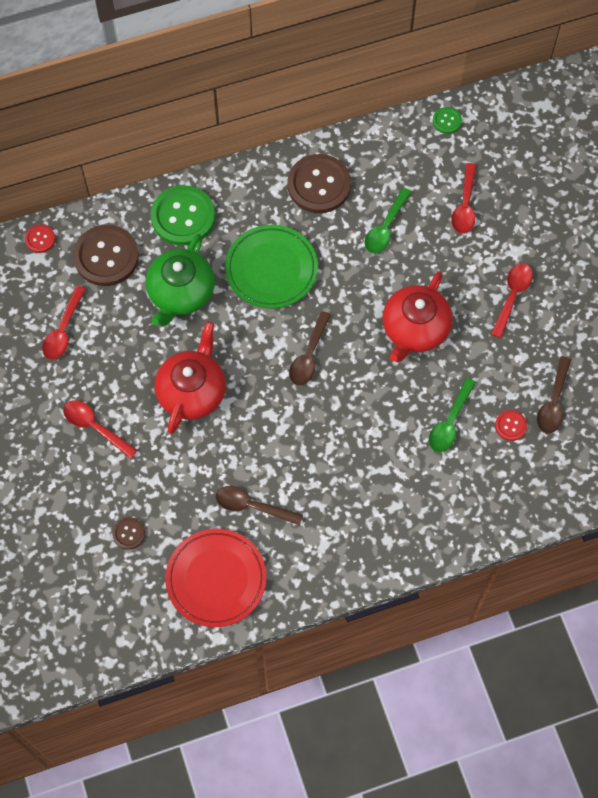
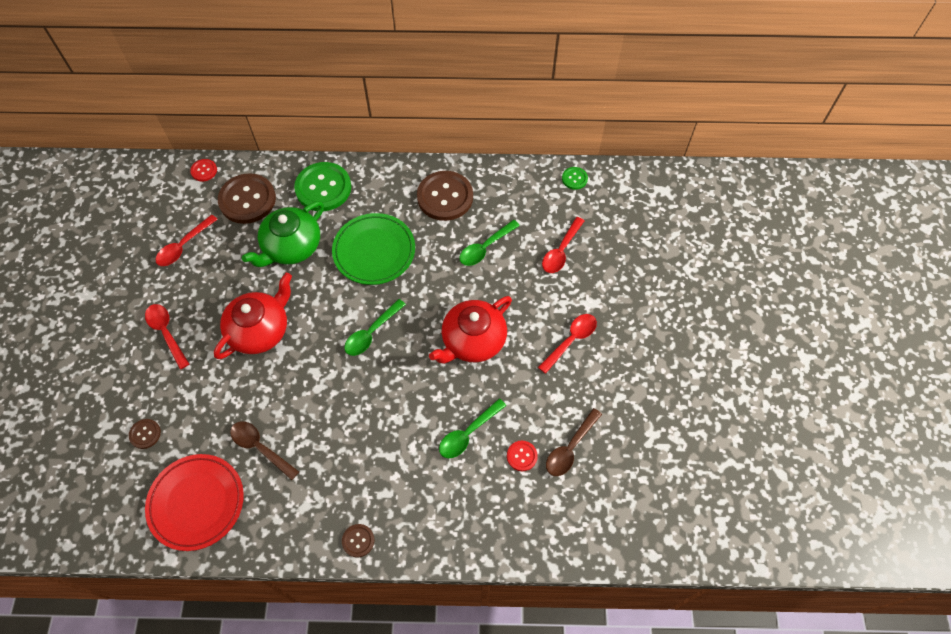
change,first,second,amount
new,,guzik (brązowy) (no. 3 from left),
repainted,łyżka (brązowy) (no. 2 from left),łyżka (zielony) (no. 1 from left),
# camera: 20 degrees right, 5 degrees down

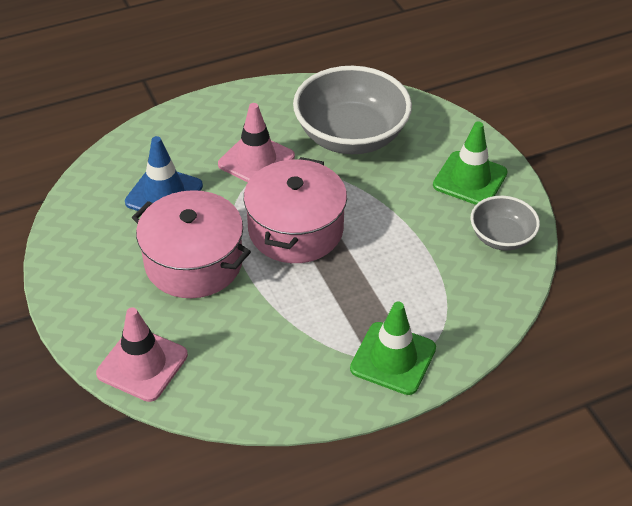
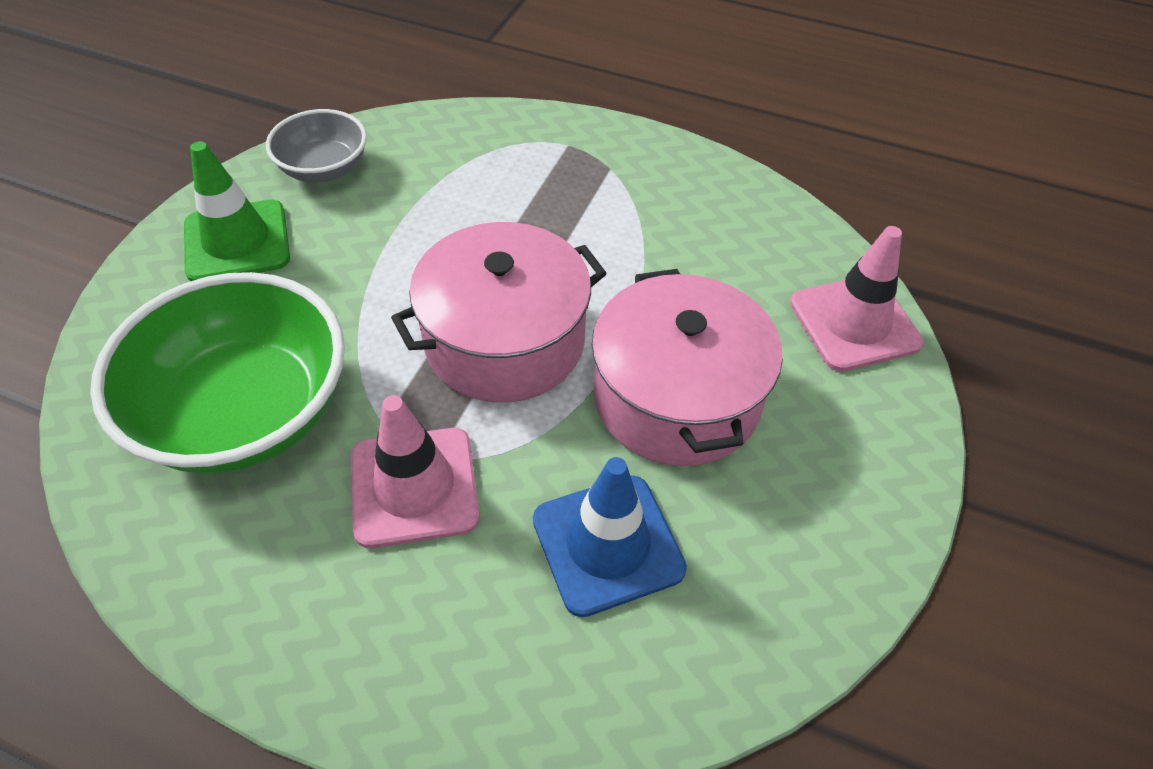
change,first,second,amount
repainted,miska (szary) (no. 1 from left),miska (zielony),
gone,pachołek (zielony) (no. 1 from left),,
# camera: 135 degrees left, 5 degrees up

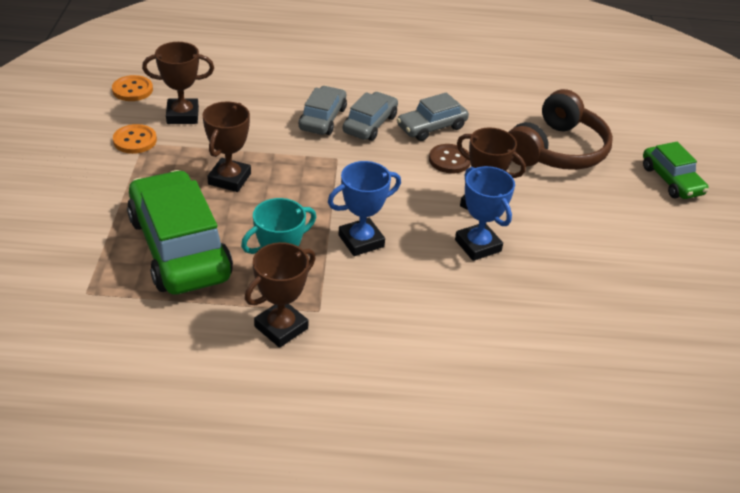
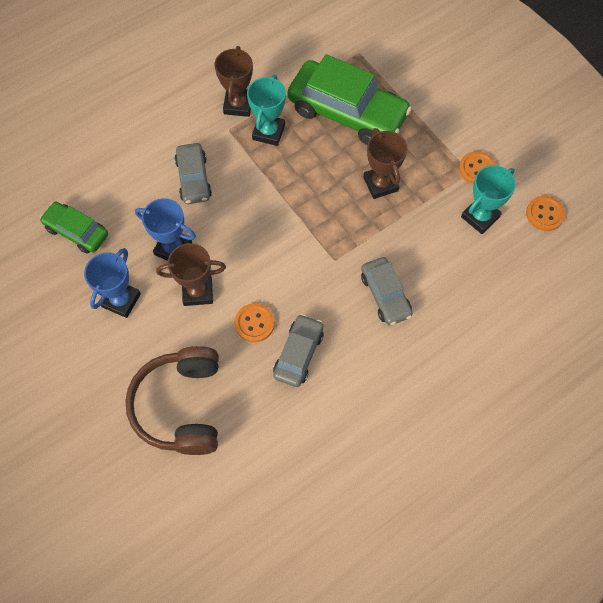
change,first,second,amount
shifted,samochód (zielony) (no. 2 from left in the first image),samochód (zielony) (no. 1 from left),
shifted,puchar (niebieski) (no. 1 from left),,
shifted,samochód (szary) (no. 2 from left in the first image),samochód (szary) (no. 1 from left),
repainted,guzik (brązowy),guzik (pomarańczowy) (no. 1 from left),
repainted,puchar (brązowy) (no. 1 from left),puchar (turkusowy) (no. 2 from left),
# camera: 145 degrees right, 25 degrees up

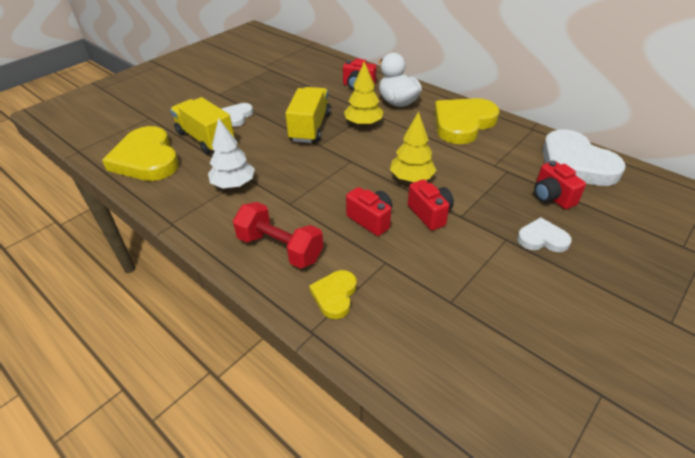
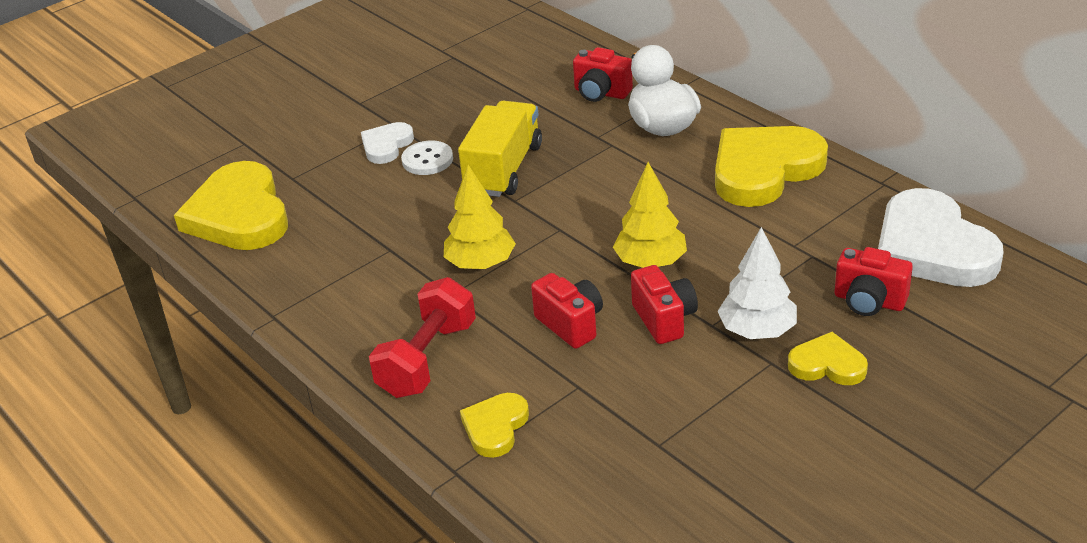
change,first,second,amount
rotated,hantel (czerwony),,75 degrees clockwise
new,,guzik (biały),
shifted,drzewko (żółty) (no. 1 from left),,
shifted,drzewko (biały),,
repainted,serce (biały) (no. 2 from left),serce (żółty) (no. 4 from left),
rotated,aparat fotograficzny (czerwony) (no. 4 from left),,45 degrees counterclockwise
gone,ciężarówka (żółty) (no. 1 from left),,
# camera: 10 degrees right, 5 degrees down

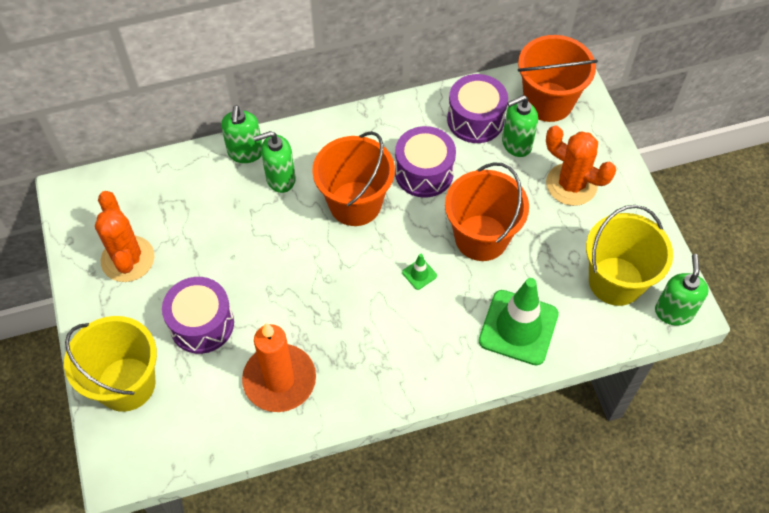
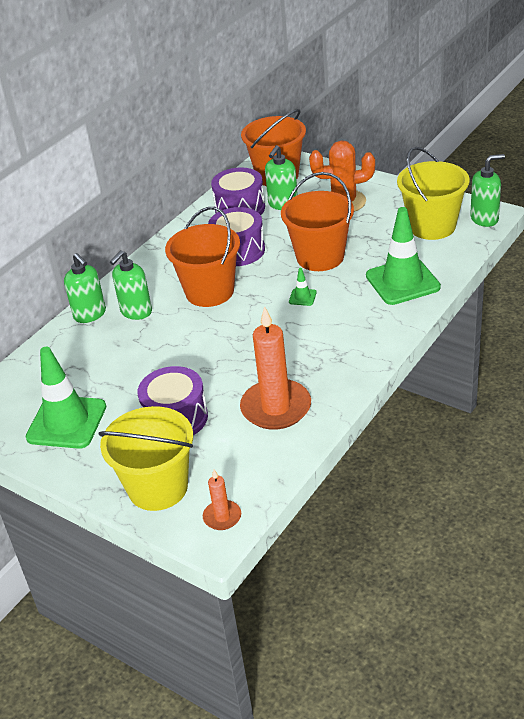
change,first,second,amount
swapped,kaktus (pomarańczowy) (no. 1 from left),pachołek (zielony) (no. 1 from left),
new,,świeca (pomarańczowy) (no. 1 from left),
rotated,dozownik mydła (zielony) (no. 4 from left),,105 degrees clockwise
# camera: 35 degrees left, 20 degrees down

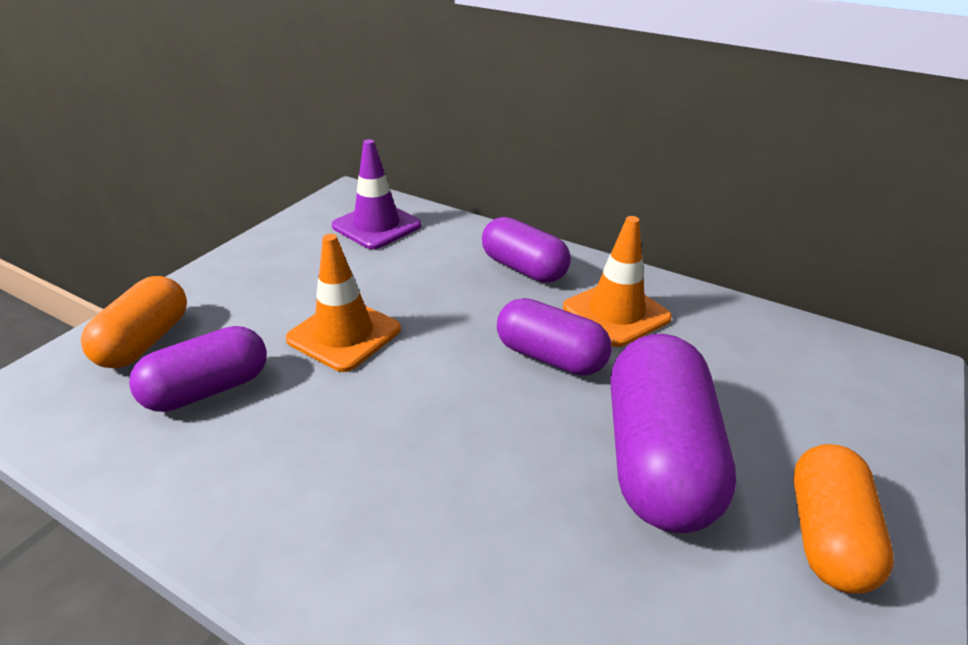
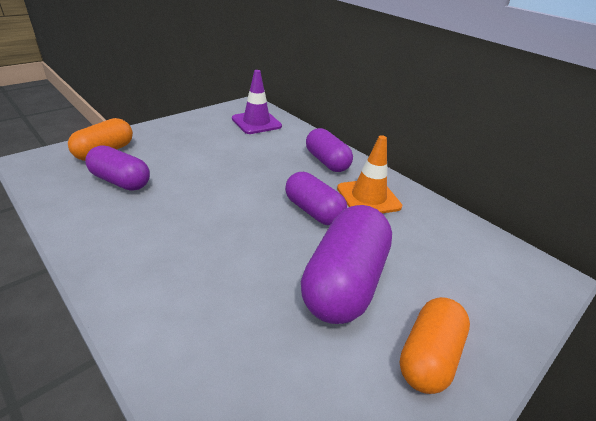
change,first,second,amount
rotated,kapsułka (fioletowy) (no. 1 from left),,45 degrees clockwise
gone,pachołek (pomarańczowy) (no. 1 from left),,
# camera: 15 degrees right, 0 degrees up

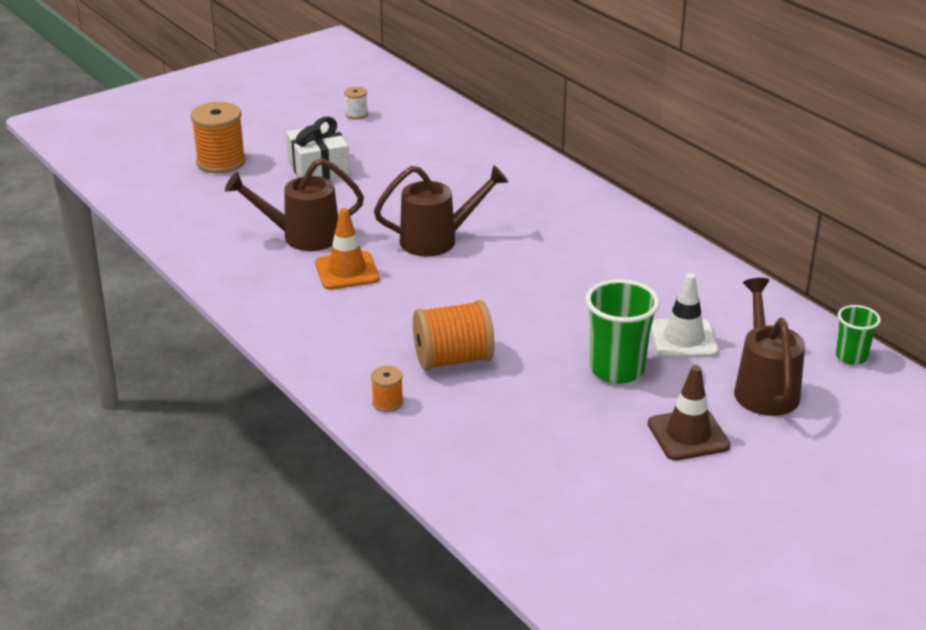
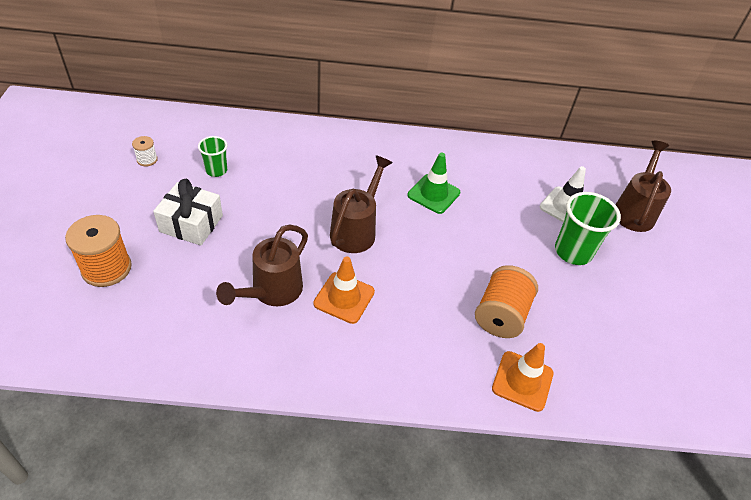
change,first,second,amount
shifted,szklanka (zielony) (no. 2 from left in the first image),szklanka (zielony) (no. 1 from left),
new,,pachołek (zielony),
swapped,szpulka (pomarańczowy) (no. 2 from left),pachołek (pomarańczowy) (no. 2 from left),
rotated,konewka (brązowy) (no. 3 from left),,75 degrees clockwise
gone,pachołek (brązowy),,
# camera: 55 degrees left, 15 degrees up

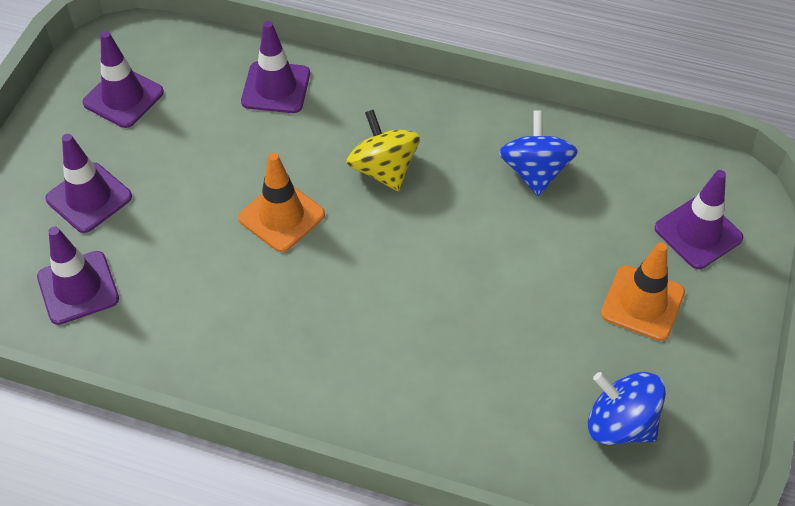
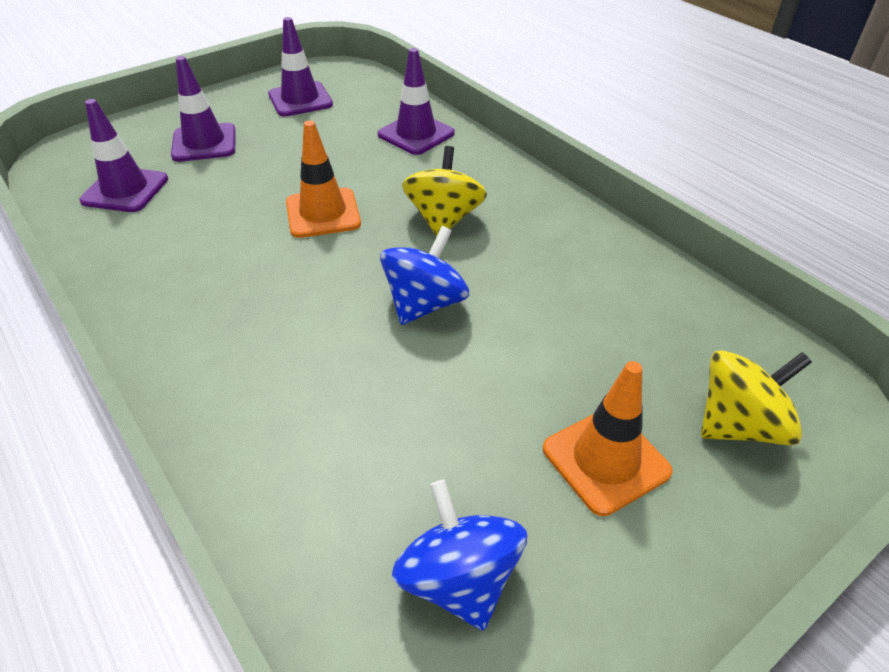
change,first,second,amount
shifted,bączek (niebieski) (no. 1 from left),,
swapped,pachołek (fioletowy) (no. 5 from left),bączek (żółty) (no. 2 from left),
# camera: 35 degrees right, 10 degrees down

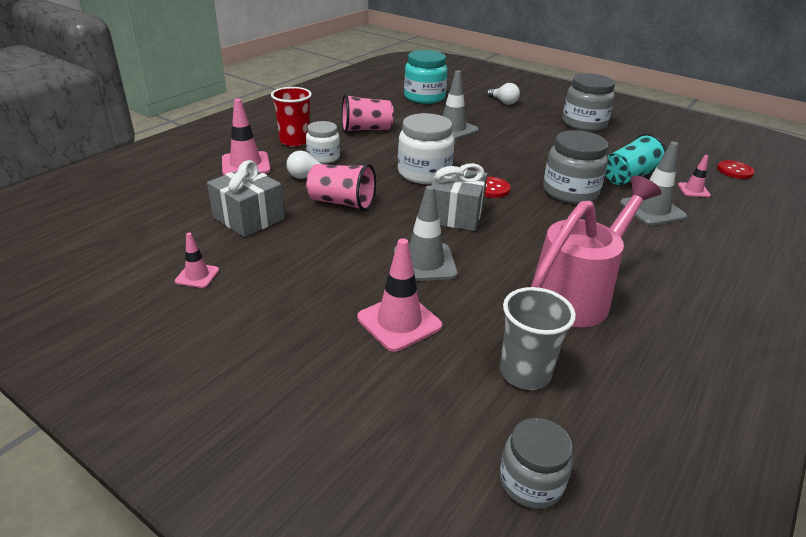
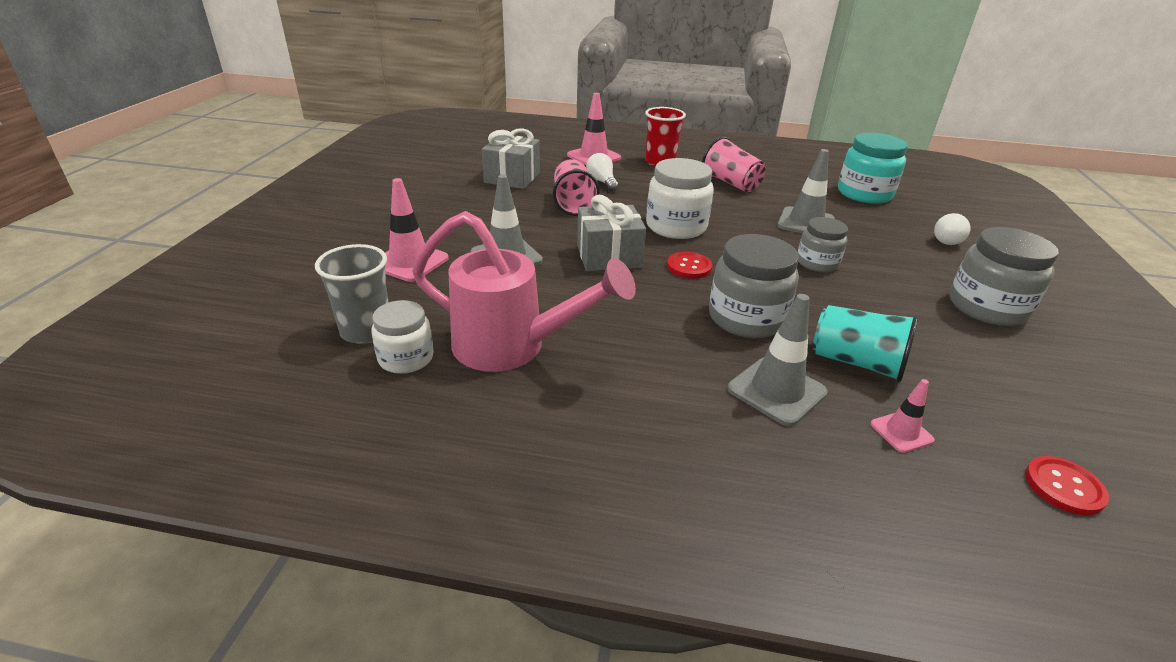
change,first,second,amount
shifted,słoik (biały) (no. 1 from left),,
shifted,słoik (szary) (no. 1 from left in the first image),słoik (szary) (no. 2 from left),
gone,pachołek (różowy) (no. 1 from left),,
# camera: 65 degrees right, 0 degrees up

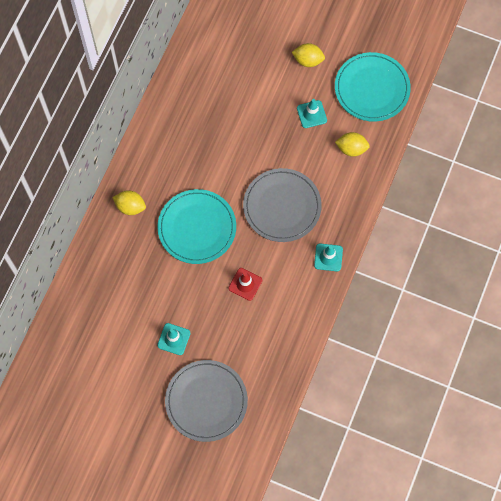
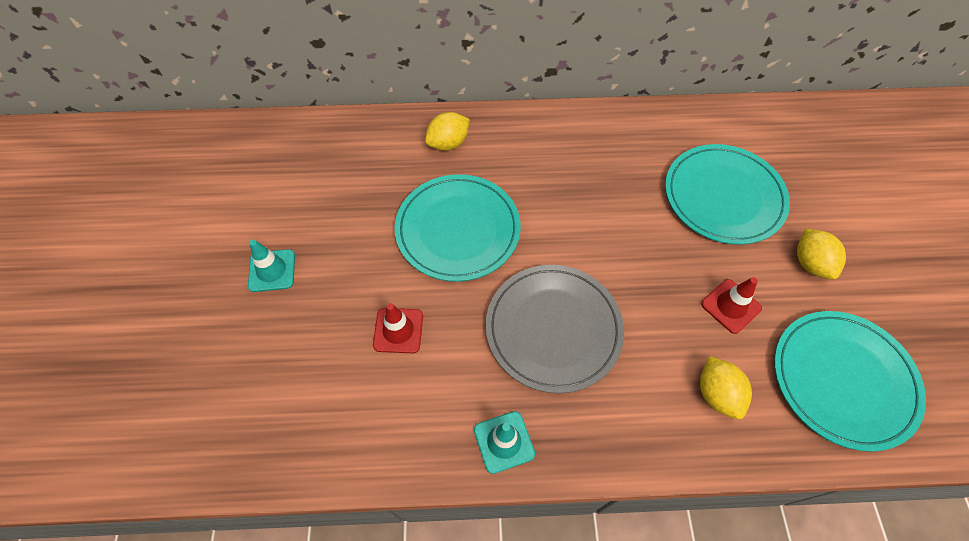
change,first,second,amount
rotated,cytryna (żółty) (no. 1 from left),,60 degrees clockwise
new,,talerz (turkusowy) (no. 2 from left),
repainted,pachołek (turkusowy) (no. 2 from left),pachołek (czerwony) (no. 2 from left),
gone,talerz (szary) (no. 1 from left),,
# camera: 65 degrees right, 10 degrees down

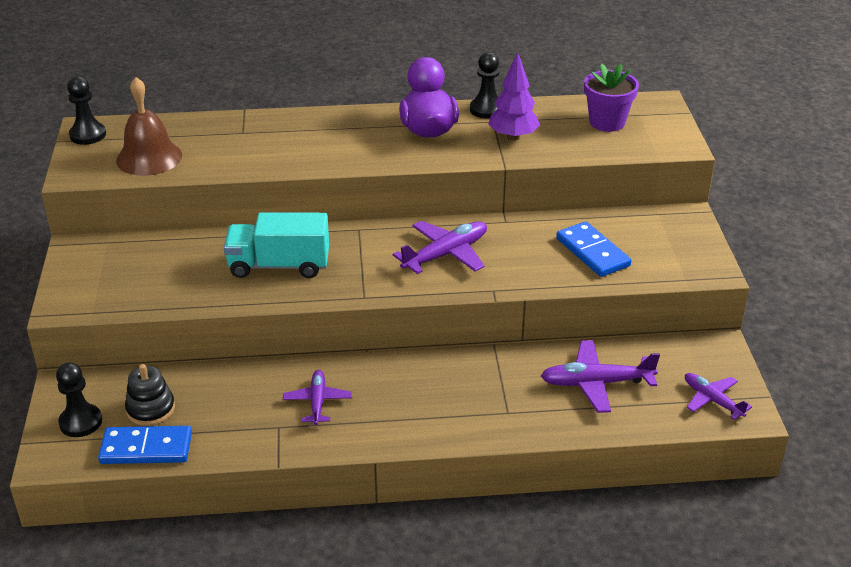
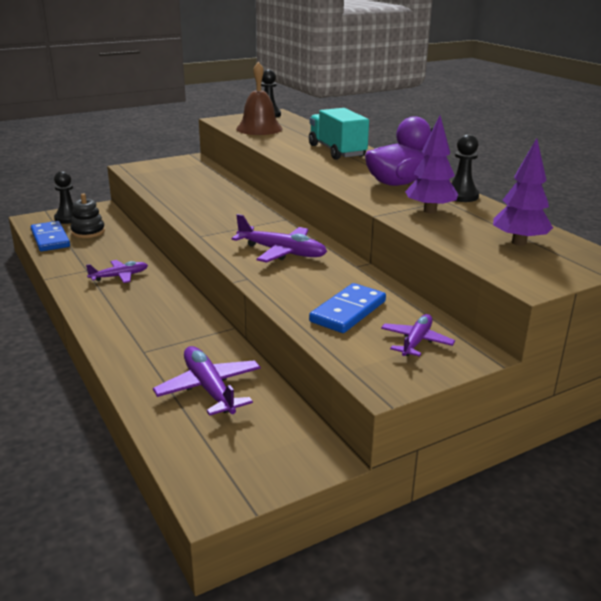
change,first,second,amount
shifted,ciężarówka (turkusowy),,
shifted,samolot (fioletowy) (no. 4 from left),,
swapped,doniczka (fioletowy),drzewko (fioletowy) (no. 2 from left),
# camera: 65 degrees right, 10 degrees down

